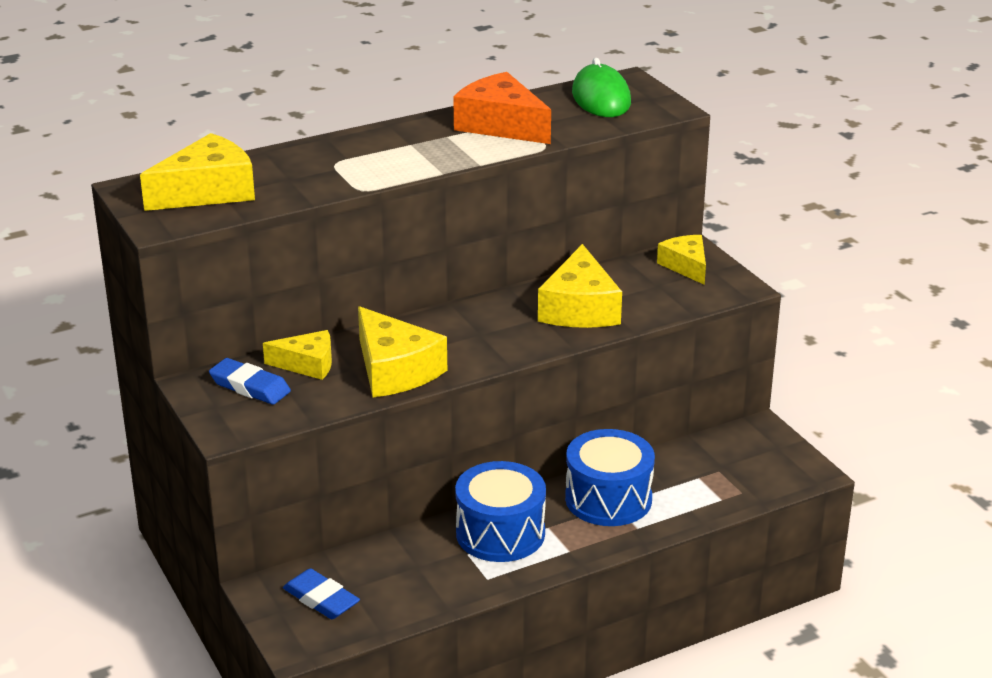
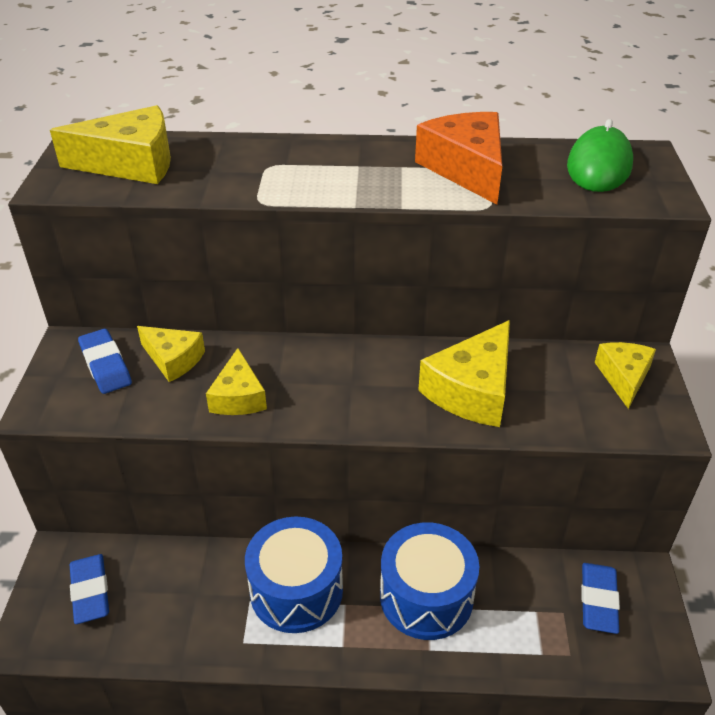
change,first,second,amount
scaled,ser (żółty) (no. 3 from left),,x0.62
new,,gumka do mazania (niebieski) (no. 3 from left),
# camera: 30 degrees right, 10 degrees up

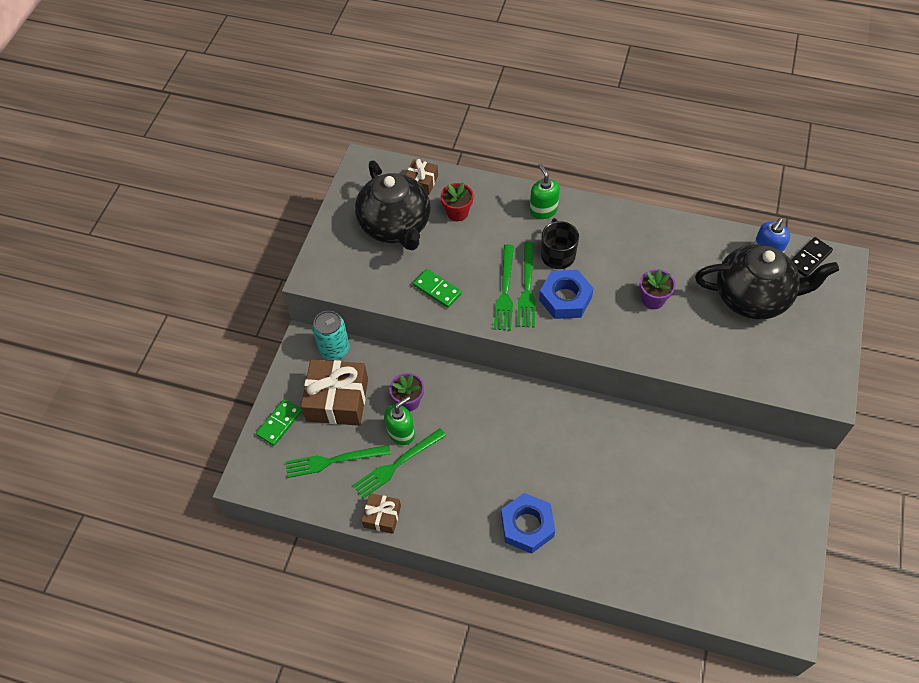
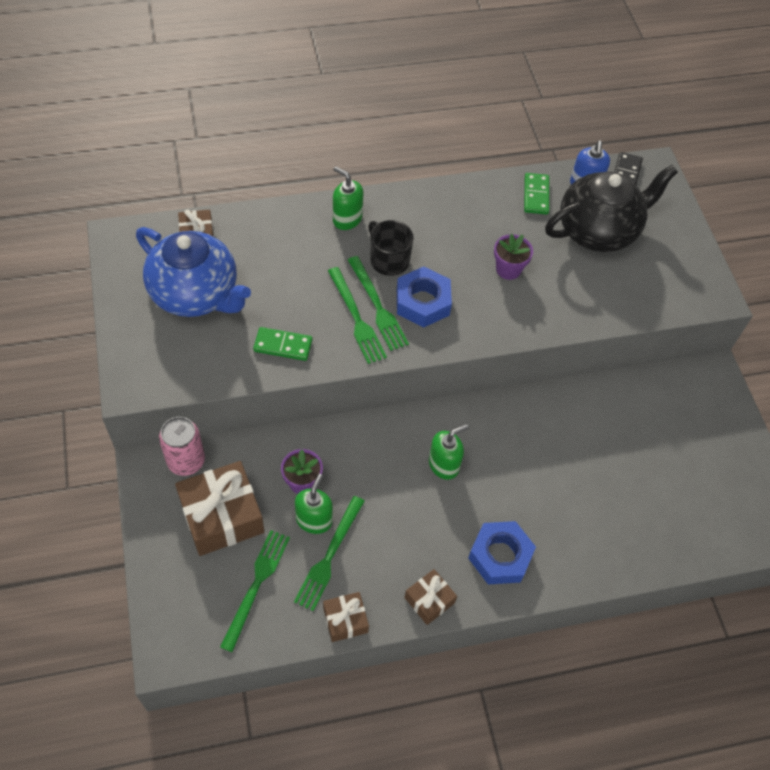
change,first,second,amount
repainted,imbryk (czarny) (no. 1 from left),imbryk (niebieski),
repainted,puszka (turkusowy),puszka (różowy),
rotated,widelec (zielony) (no. 1 from left),,150 degrees clockwise
new,,prezent (brązowy) (no. 4 from left),
new,,dozownik mydła (zielony) (no. 3 from left),
shifted,kostka domina (zielony) (no. 1 from left in the first image),kostka domina (zielony) (no. 2 from left),
gone,doniczka (czerwony),,
# camera: 35 degrees left, 0 degrees up

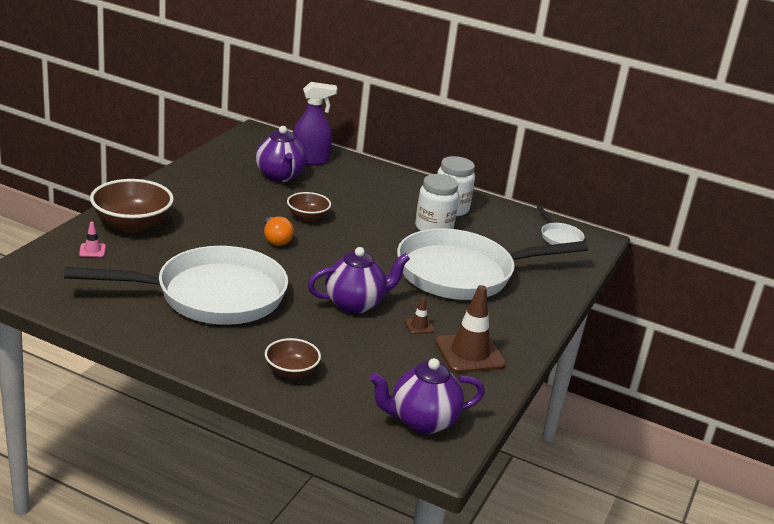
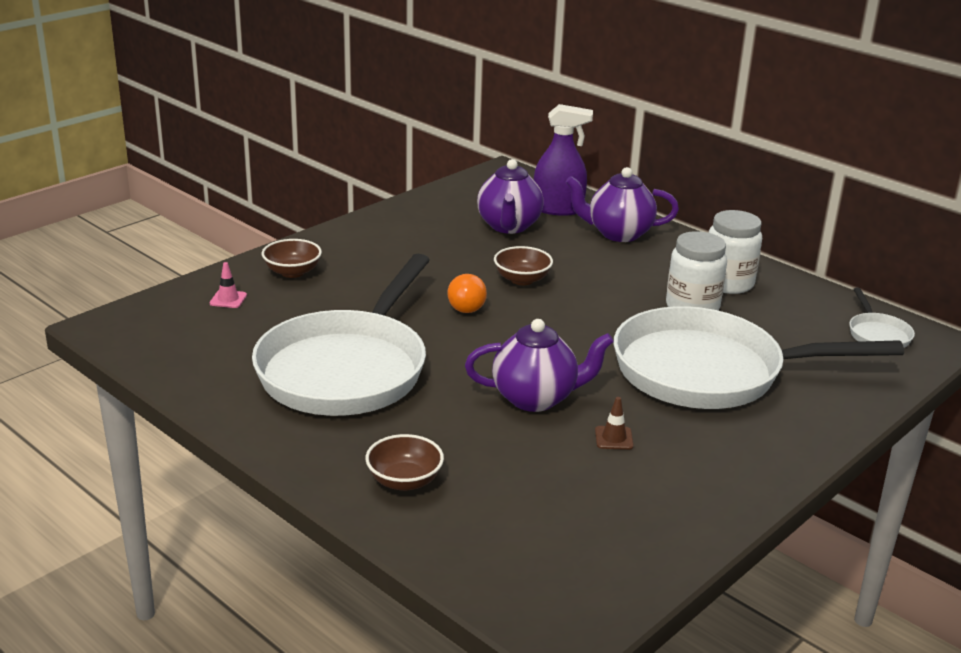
change,first,second,amount
rotated,patelnia (biały) (no. 1 from left),,105 degrees clockwise
scaled,miska (brązowy) (no. 1 from left),,x0.58
shifted,imbryk (fioletowy) (no. 3 from left),,
gone,pachołek (brązowy) (no. 2 from left),,
# camera: 20 degrees right, 0 degrees up

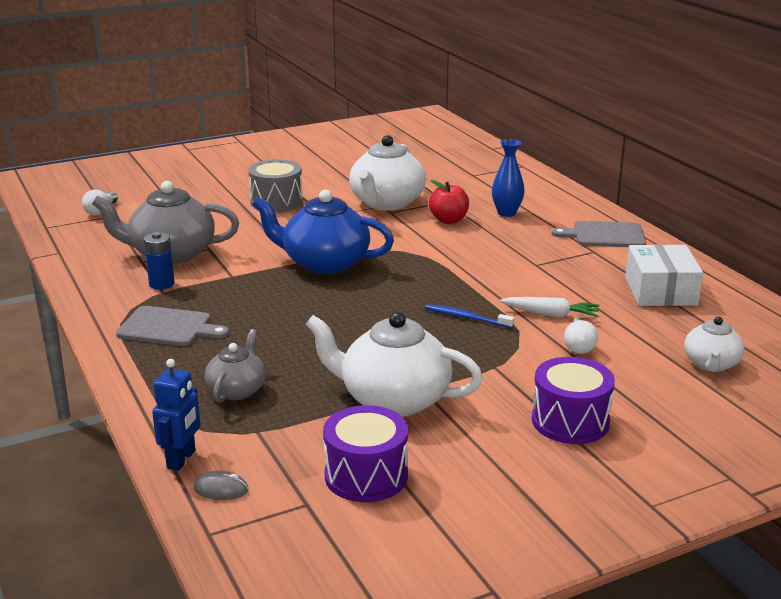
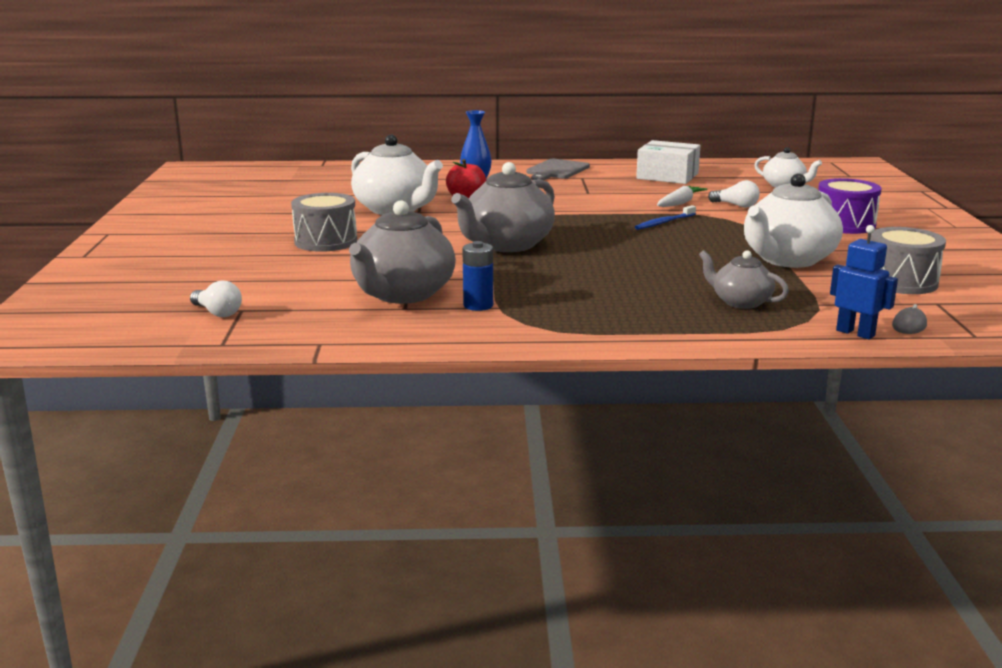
change,first,second,amount
repainted,imbryk (niebieski),imbryk (szary) (no. 2 from left),
repainted,bęben (fioletowy) (no. 1 from left),bęben (szary) (no. 2 from left),
gone,deska do krojenia (szary) (no. 1 from left),,
# camera: 65 degrees left, 5 degrees down

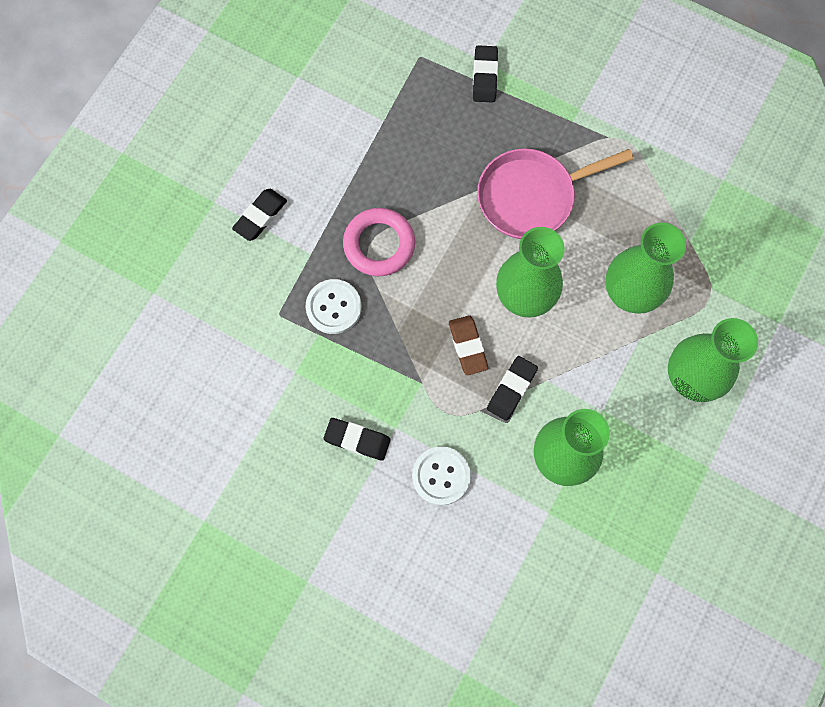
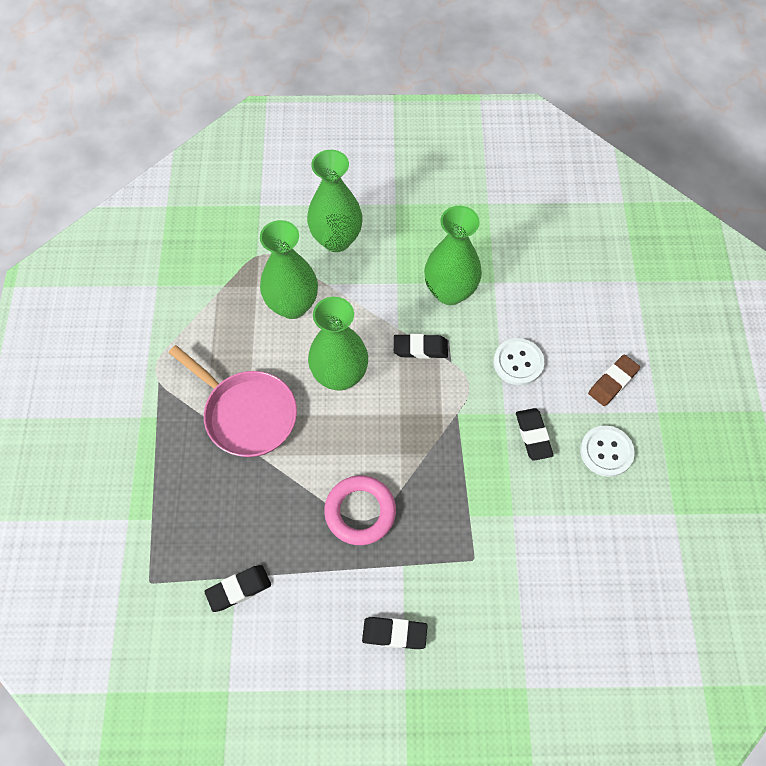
change,first,second,amount
shifted,gumka do mazania (czarny) (no. 3 from left in the first image),gumka do mazania (czarny) (no. 1 from left),
shifted,guzik (biały) (no. 1 from left in the first image),guzik (biały) (no. 2 from left),
shifted,gumka do mazania (brązowy),,
# camera: 120 degrees left, 10 degrees down

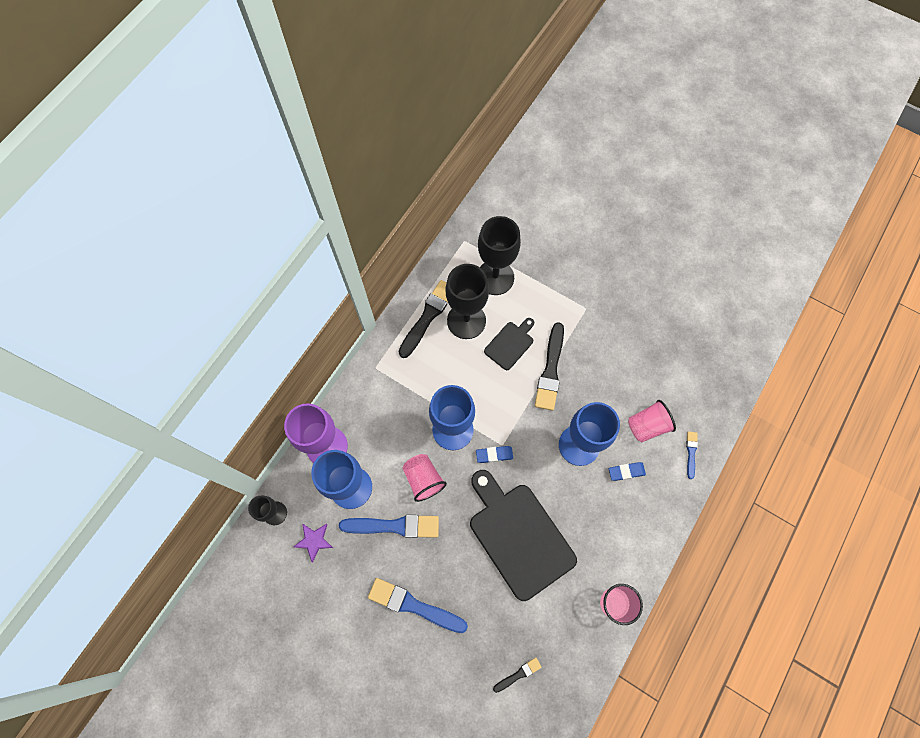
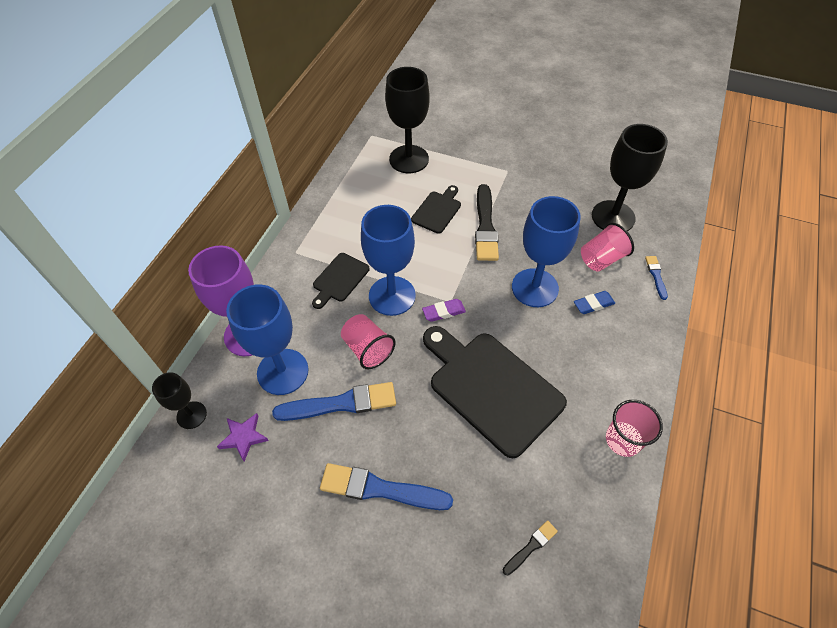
change,first,second,amount
new,,deska do krojenia (czarny) (no. 1 from left),
repainted,gumka do mazania (niebieski) (no. 1 from left),gumka do mazania (fioletowy),
shifted,kielich (czarny) (no. 2 from left in the first image),kielich (czarny) (no. 3 from left),
gone,pędzel (czarny) (no. 1 from left),,
# camera: 10 degrees left, 15 degrees down

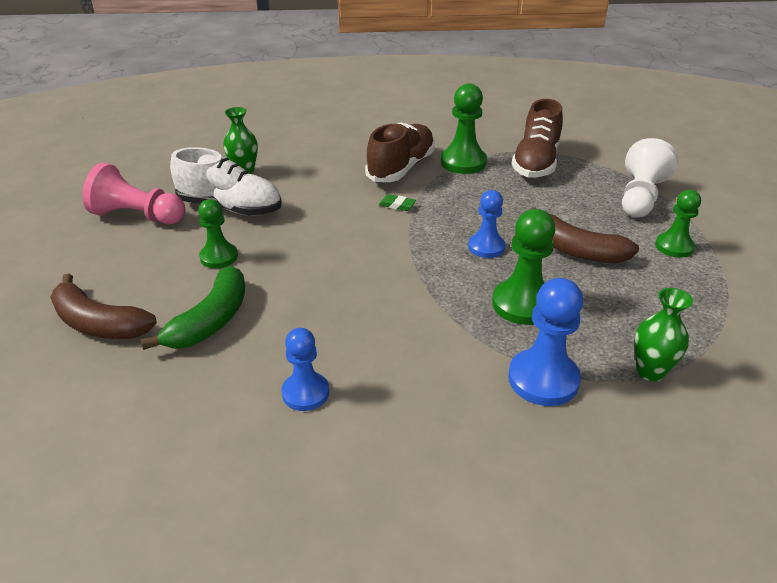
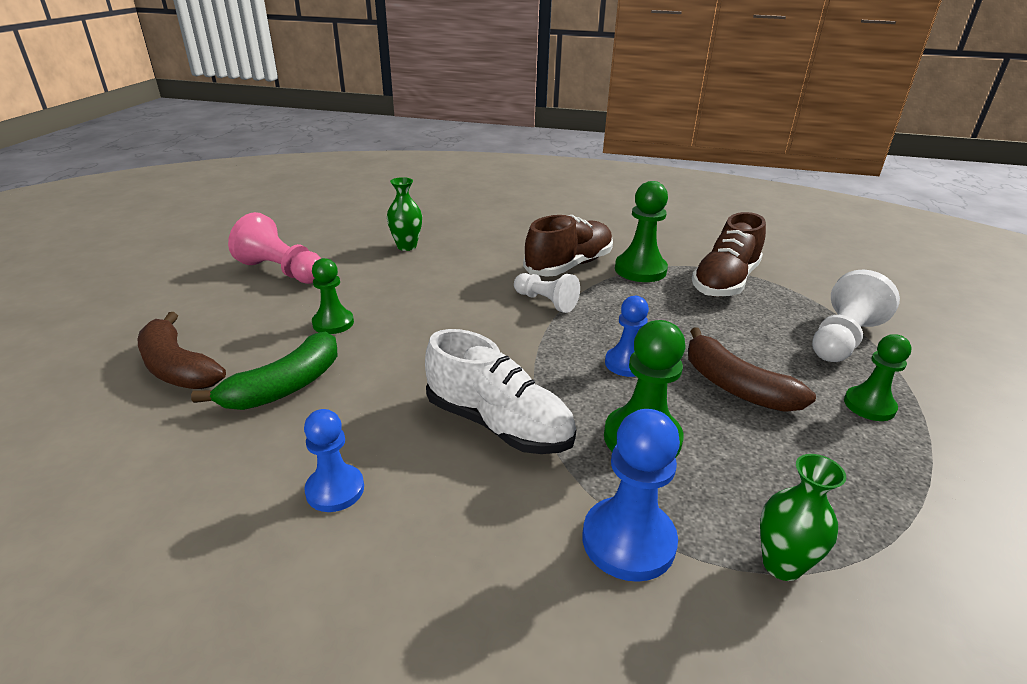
change,first,second,amount
shifted,but (biały),,
swapped,gumka do mazania (zielony),pionek (biały) (no. 1 from left),
# camera: 15 degrees right, 5 degrees down

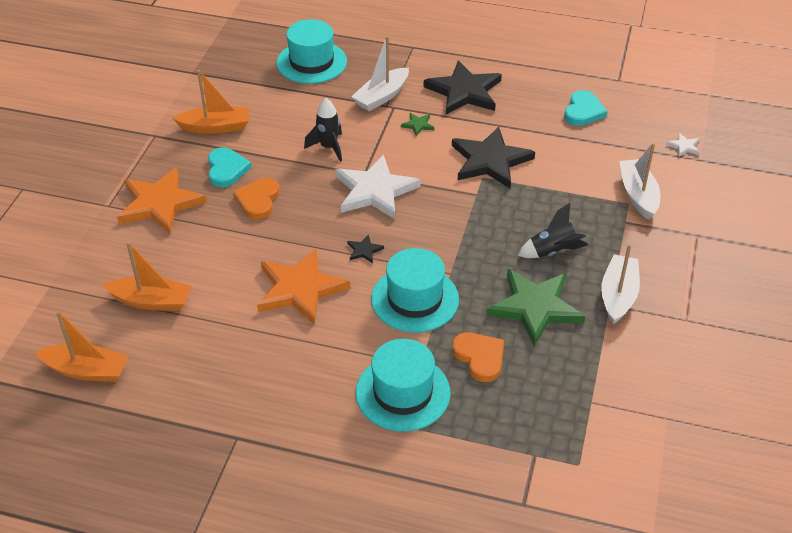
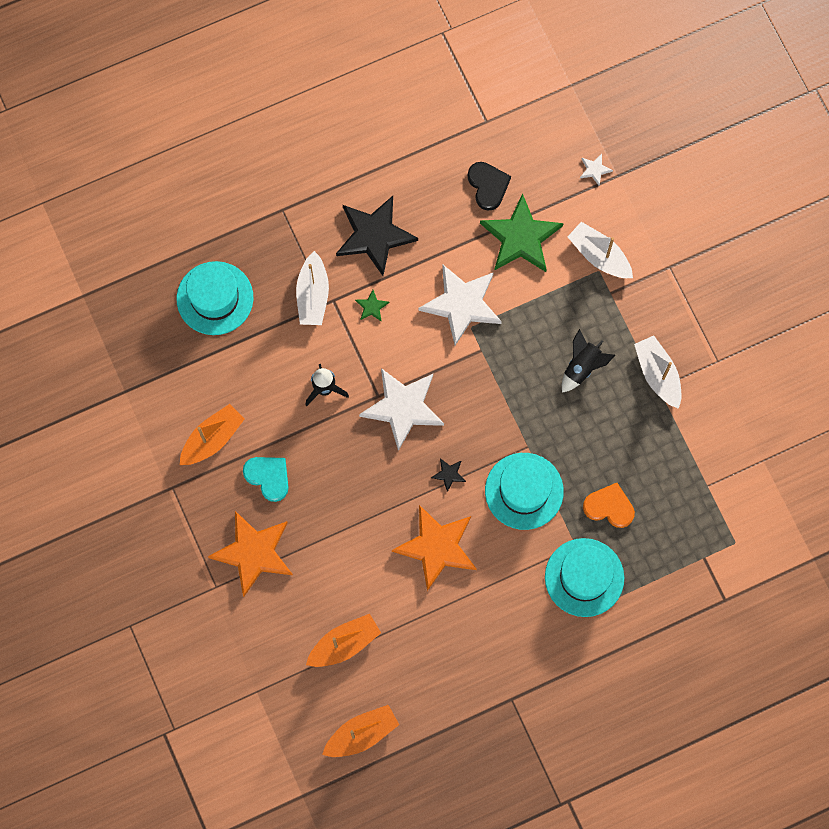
change,first,second,amount
repainted,gwiazda (czarny) (no. 3 from left),gwiazda (biały) (no. 2 from left),
repainted,serce (turkusowy) (no. 2 from left),serce (czarny),
shifted,gwiazda (zielony) (no. 2 from left),,
gone,serce (pomarańczowy) (no. 1 from left),,
# camera: 40 degrees left, 30 degrees up

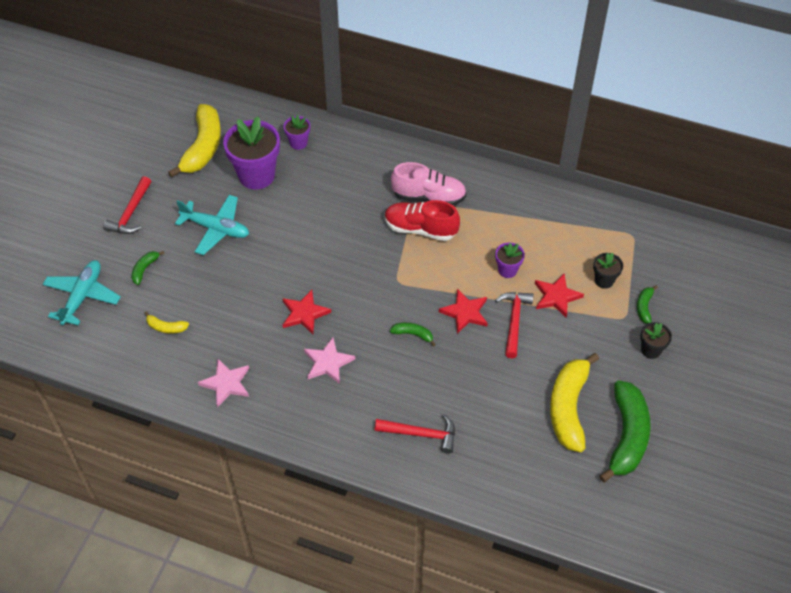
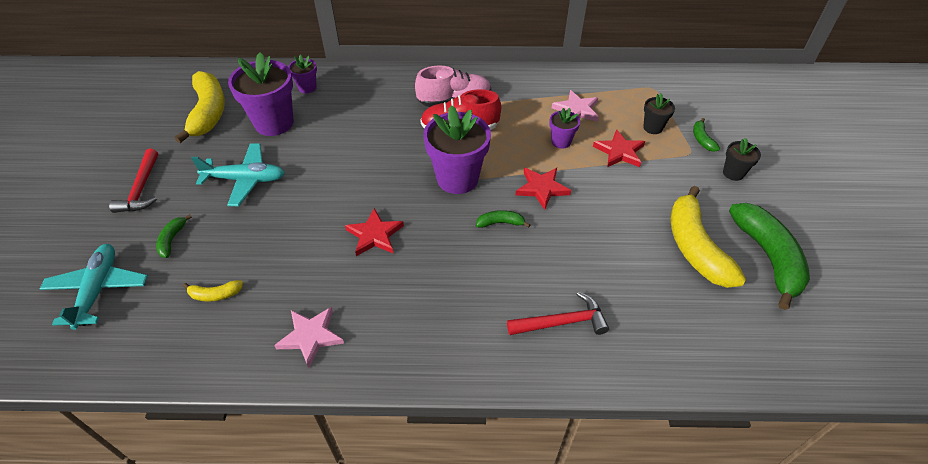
change,first,second,amount
new,,doniczka (fioletowy) (no. 3 from left),
shifted,gwiazda (różowy) (no. 2 from left),,
gone,młotek (czerwony) (no. 3 from left),,
# camera: 20 degrees left, 5 degrees down

